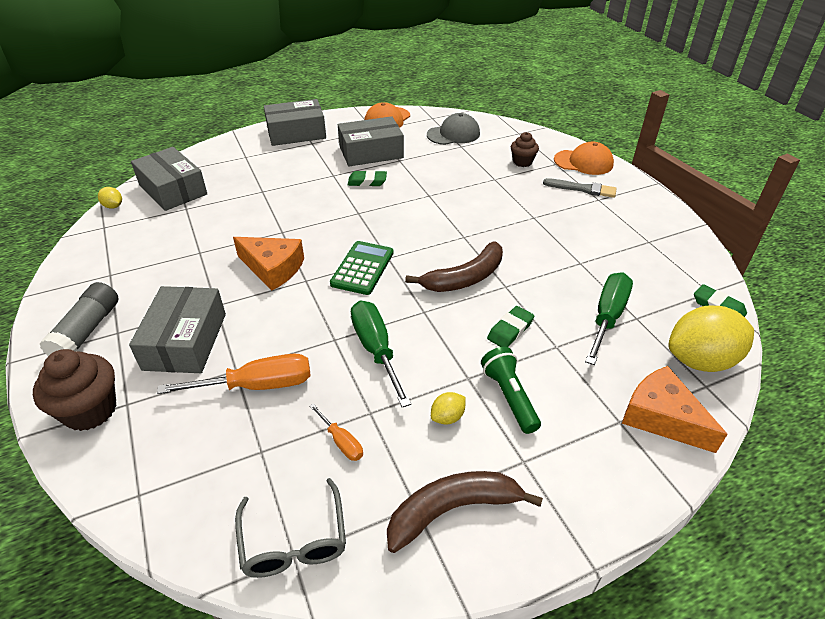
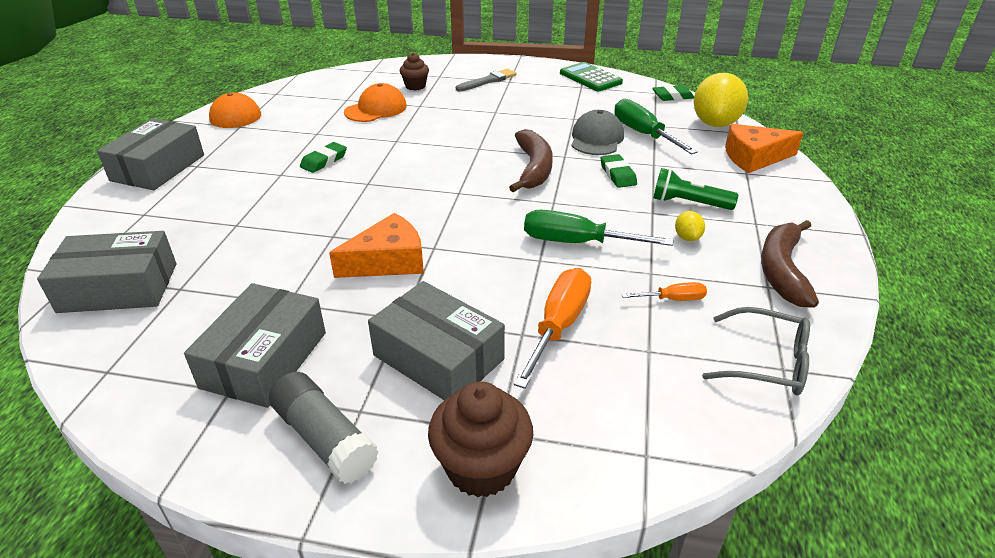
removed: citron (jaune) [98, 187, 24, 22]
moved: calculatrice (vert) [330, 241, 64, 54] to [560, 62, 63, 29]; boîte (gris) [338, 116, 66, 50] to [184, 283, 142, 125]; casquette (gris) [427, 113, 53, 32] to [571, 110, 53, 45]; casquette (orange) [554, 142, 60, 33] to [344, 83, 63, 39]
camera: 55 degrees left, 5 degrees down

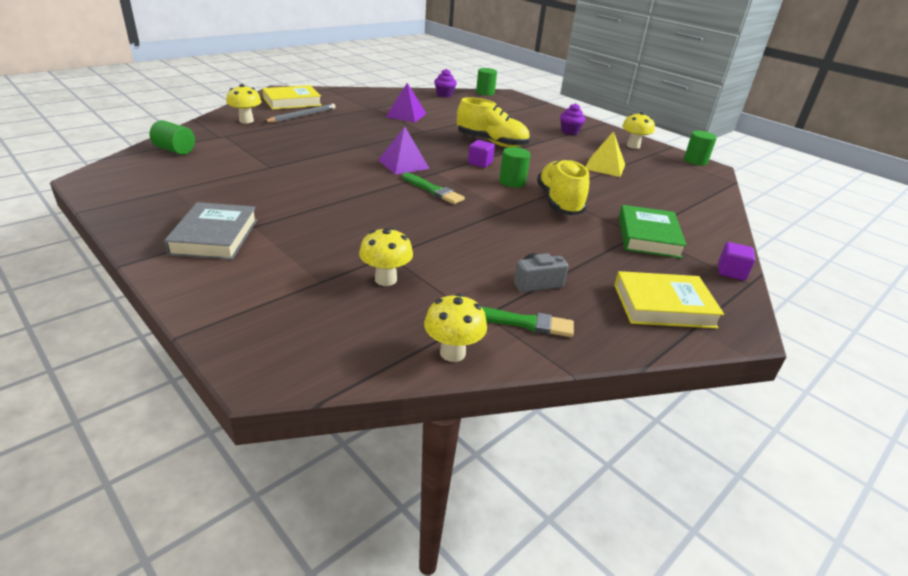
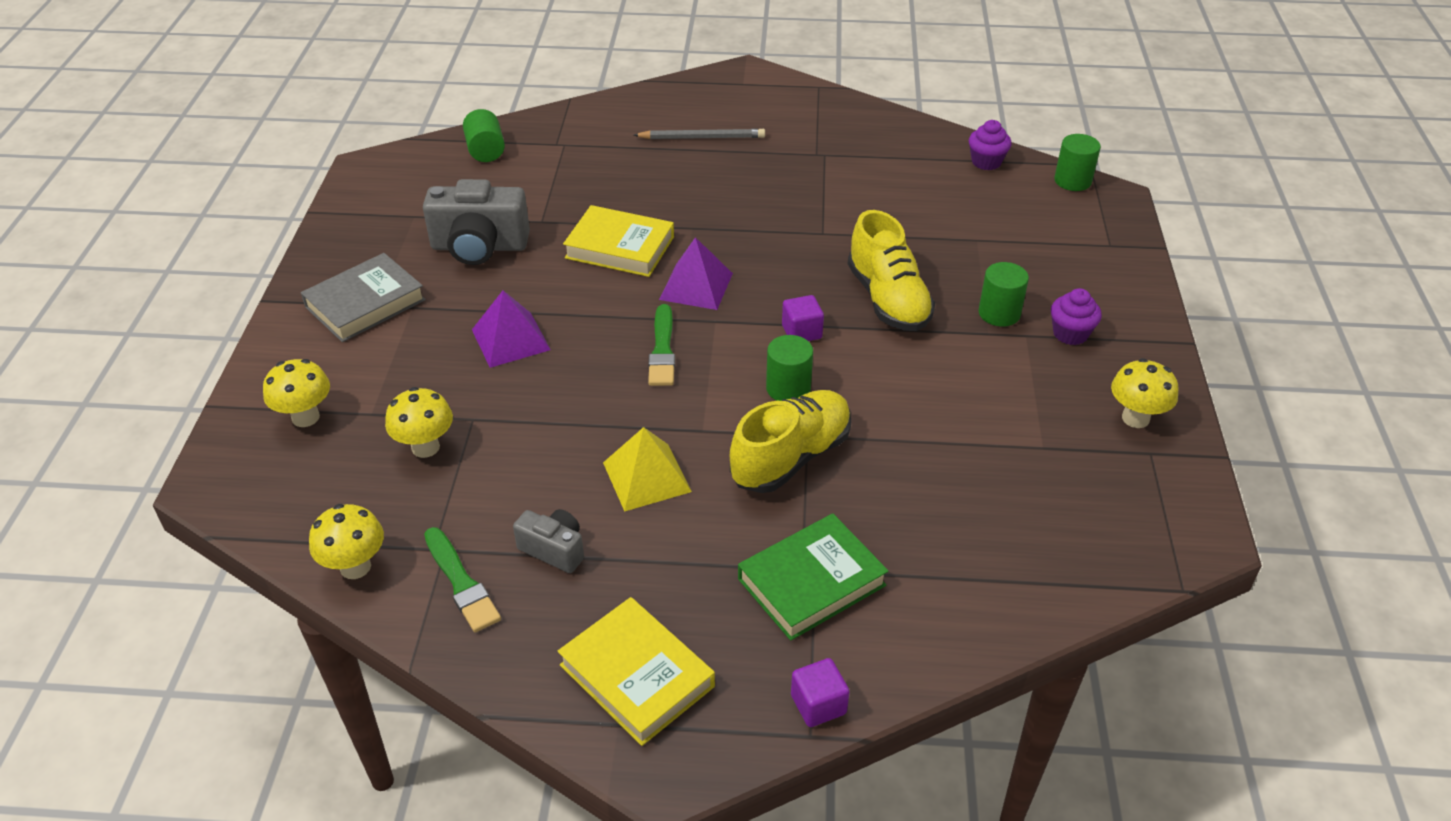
added: appareil photo (gris) [423, 179, 107, 86]
moved: champignon (jaune) [226, 84, 36, 40] to [263, 359, 67, 68]; livre (jaune) [262, 85, 60, 25] to [563, 205, 111, 72]; pyramide (violet) [386, 83, 40, 40] to [472, 290, 79, 78]; pyramide (jaune) [585, 131, 40, 46] to [603, 427, 89, 85]; cylindre (vert) [684, 131, 33, 35] to [979, 262, 50, 65]
camera: 50 degrees right, 10 degrees up

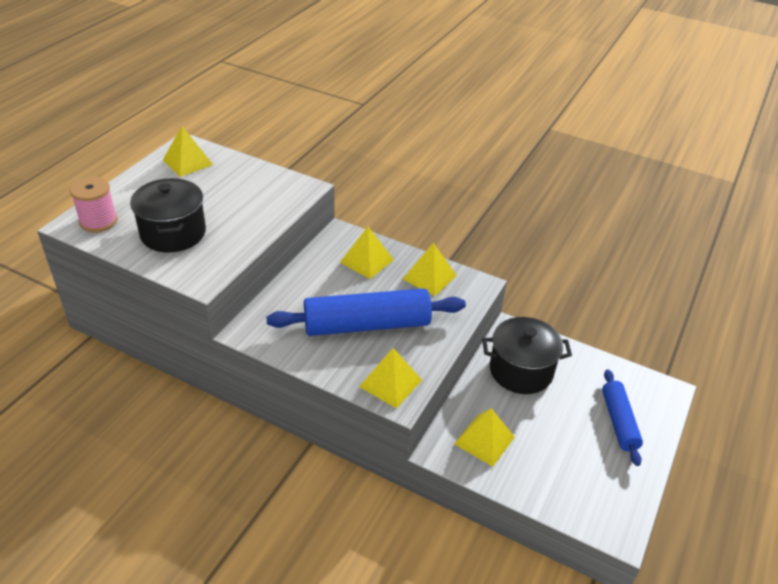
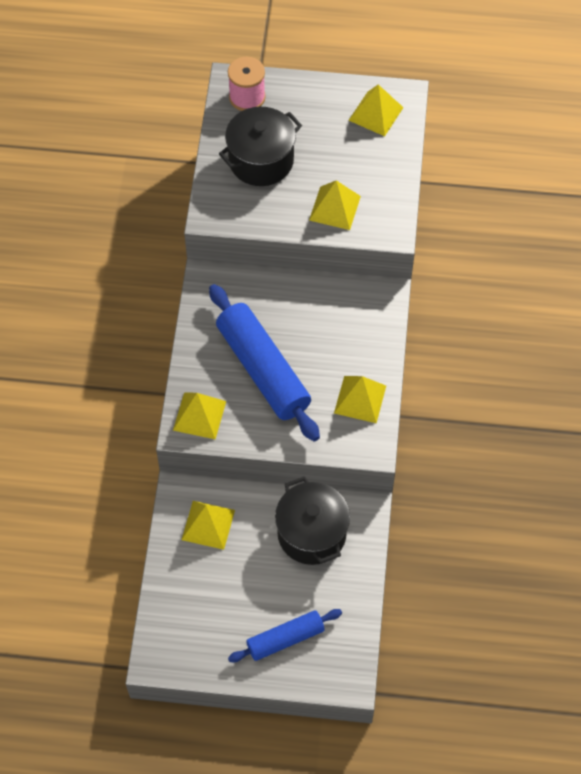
moved: pyramide (jaune) [340, 227, 54, 52] to [309, 180, 52, 50]
camera: 70 degrees right, 20 degrees up

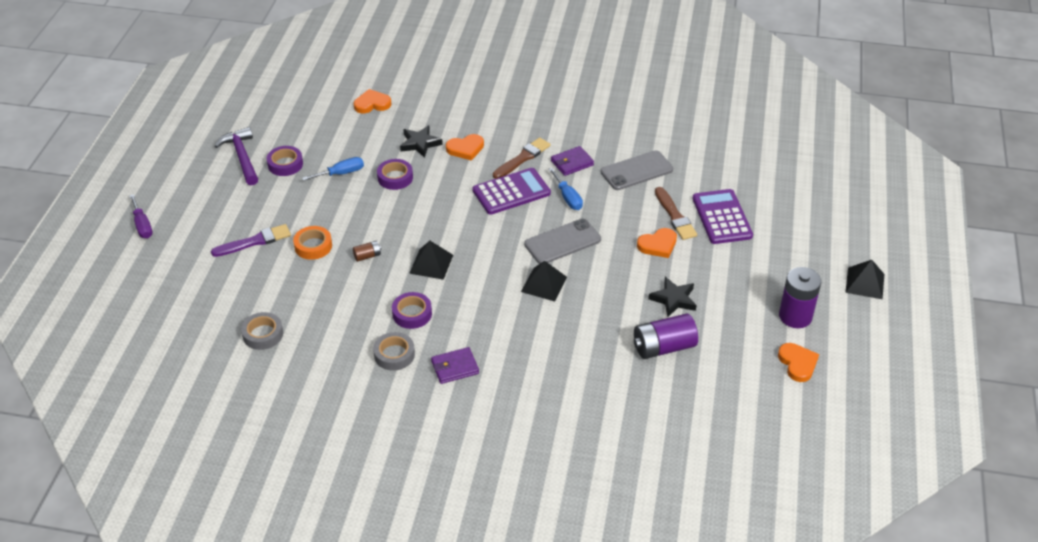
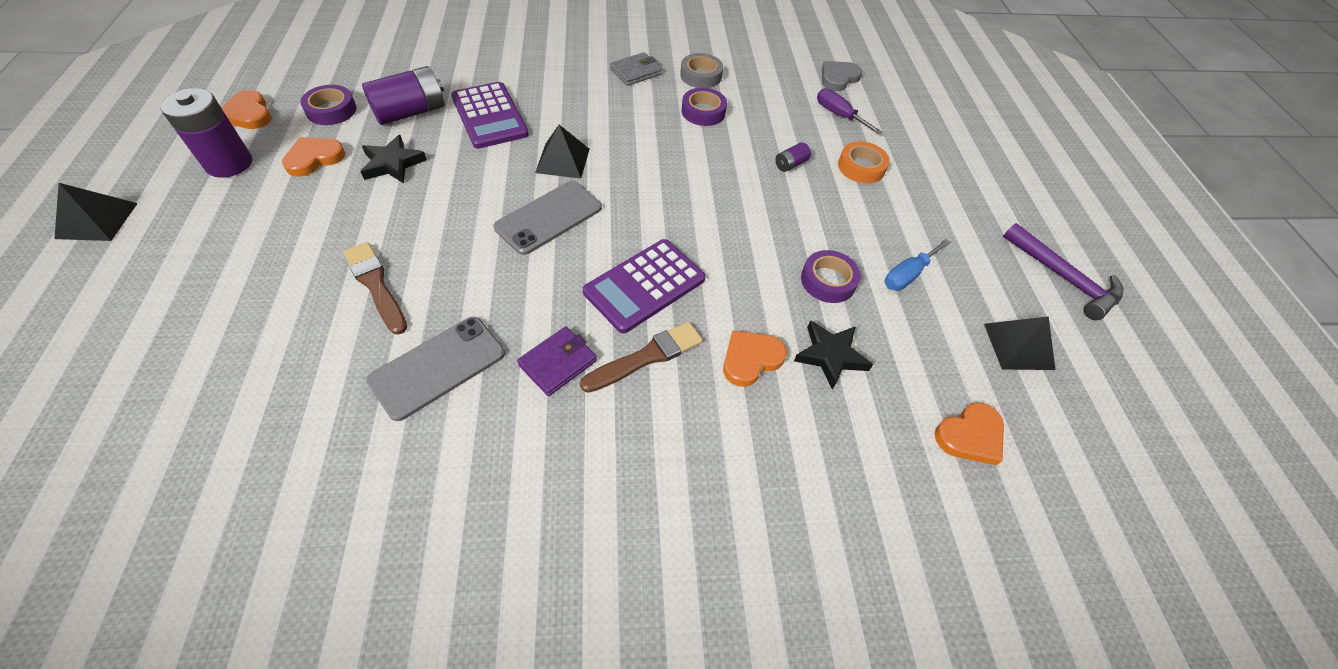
removed: pinceau (violet) [211, 224, 80, 33]; tournevis (bleu) [549, 168, 34, 42]
moved: tournevis (violet) [129, 194, 24, 45] to [817, 88, 65, 46]; ruban adhésif (violet) [267, 146, 36, 30] to [300, 85, 57, 40]; pyramide (noir) [409, 241, 44, 39] to [984, 316, 72, 54]; cœur (orange) [637, 228, 40, 30] to [282, 137, 64, 40]; calculatrice (violet) [692, 189, 61, 55] to [451, 82, 78, 67]
replaced: ruban adhésif (gris) [241, 312, 42, 38] to cœur (gris) [822, 61, 40, 30]
recoloured: pile (marron) [353, 241, 28, 21] to pile (violet) [775, 142, 36, 30]; portefeuille (violet) [431, 347, 48, 37] to portefeuille (gris) [610, 52, 52, 34]
turned: pinceau (marron) [493, 137, 58, 42] = [580, 322, 123, 71] 150 degrees counterclockwise
camera: 160 degrees right, 10 degrees up

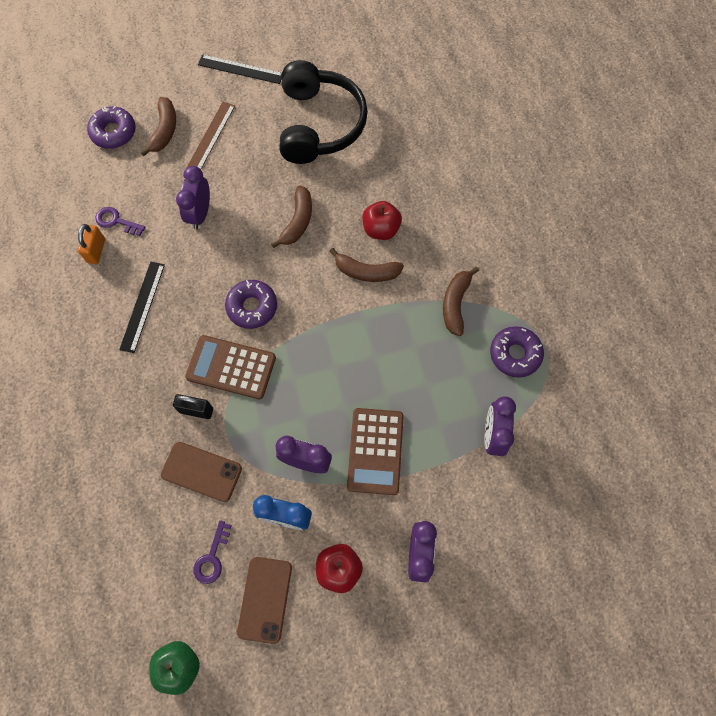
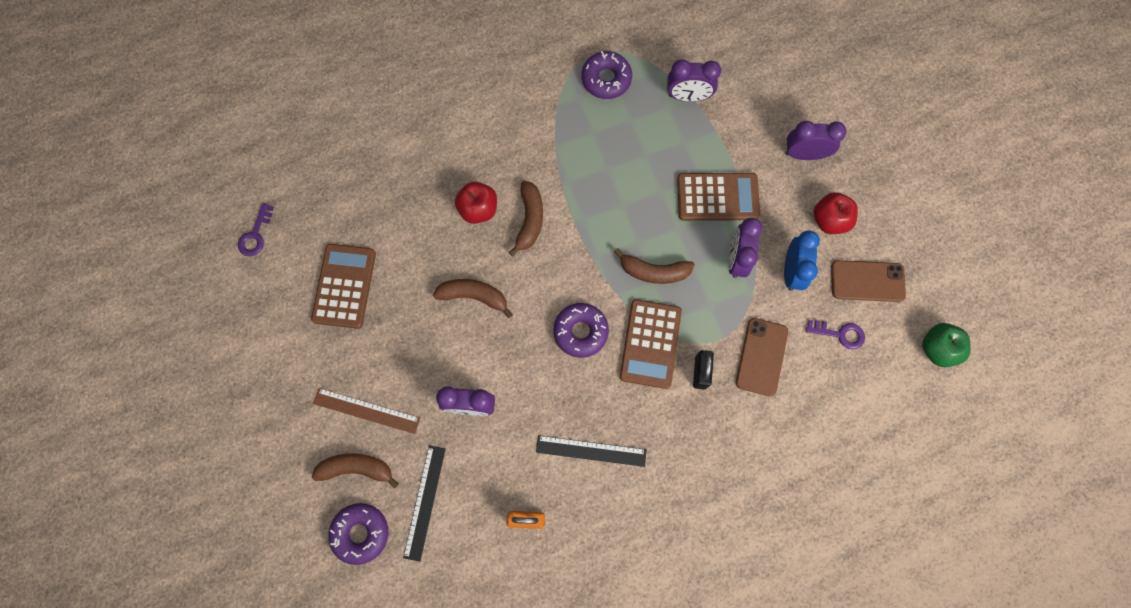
moved: clé (violet) [95, 207, 51, 29] to [238, 203, 36, 53]; règle (noir) [198, 54, 84, 30] to [403, 445, 42, 117]; banane (marron) [443, 267, 36, 69] to [614, 248, 81, 36]
replaced: casque audio (noir) [279, 60, 89, 104] to calculatrice (marron) [311, 244, 65, 85]
camera: 95 degrees left, 5 degrees up

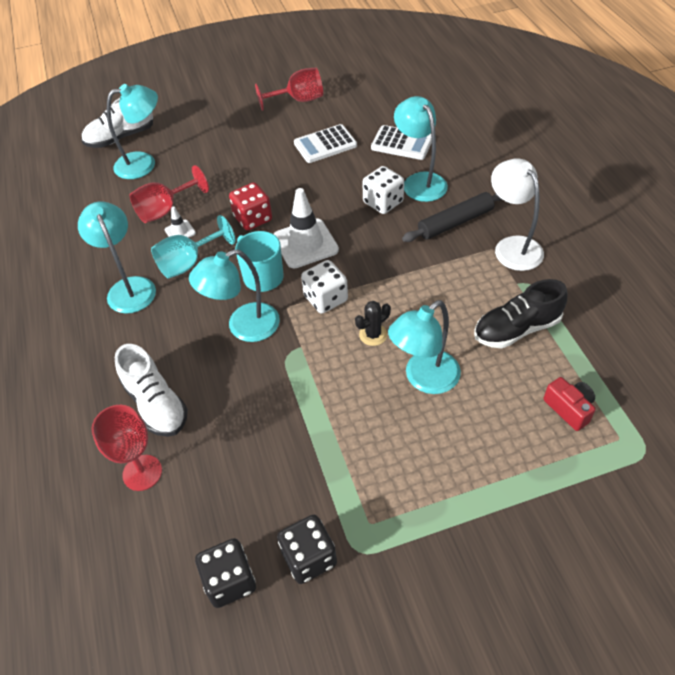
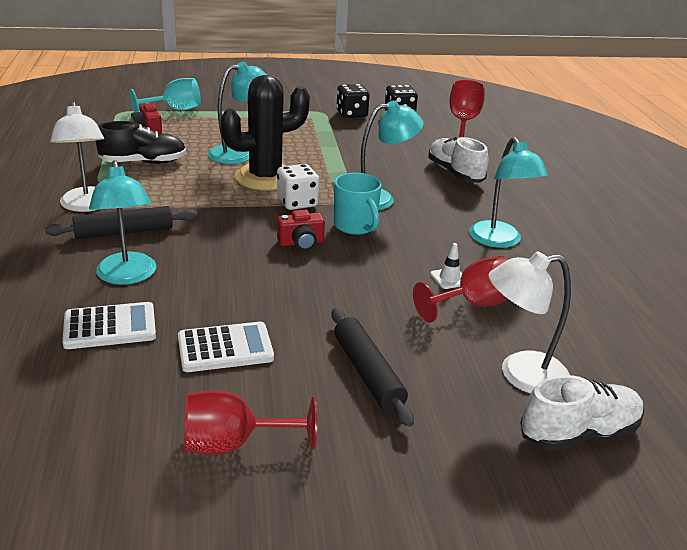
removed: dé (rouge) [229, 182, 43, 49]; dé (blanc) [362, 166, 42, 48]
added: rouleau à pâtisserie (noir) [331, 308, 83, 119]
moved: verre à pied (turquoise) [151, 215, 84, 63] to [130, 78, 71, 34]
replaced: cône de chantier (blanc) [274, 188, 65, 80] to appareil photo (rouge) [277, 210, 48, 41]
recoloured: lampe (turquoise) [107, 84, 51, 95] to lampe (blanc) [488, 251, 83, 143]
turned: calculatrice (blanc) [371, 125, 61, 35] = [62, 302, 94, 47] 135 degrees clockwise
resized: cactus (noir) [355, 301, 36, 45] = [220, 75, 90, 115] x2.41
camera: 175 degrees left, 20 degrees down

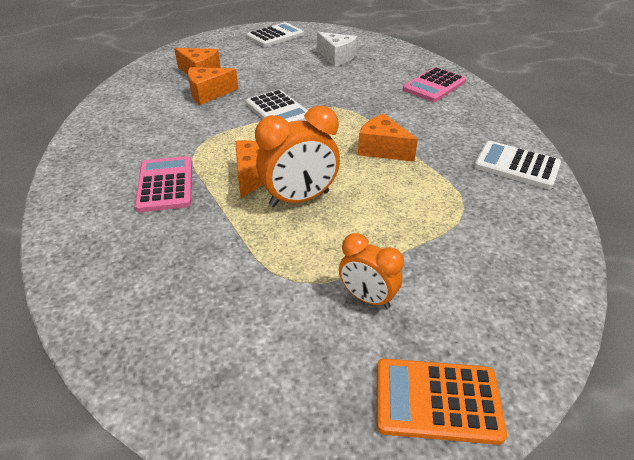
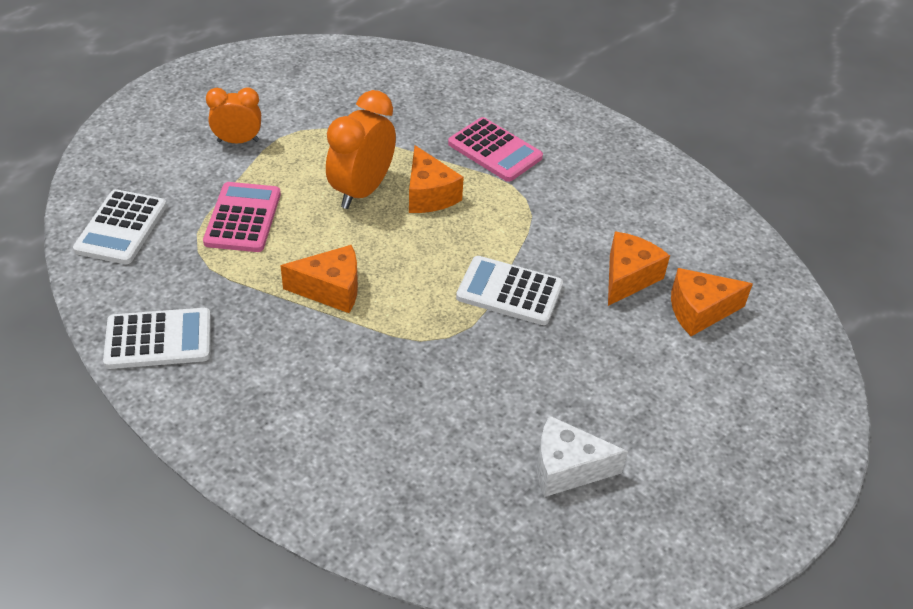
removed: calculatrice (orange) [377, 358, 130, 87]
moved: calculatrice (blanc) [247, 22, 57, 25] to [73, 189, 94, 75]; calculatrice (rose) [403, 67, 63, 35] to [203, 182, 78, 70]
camera: 140 degrees right, 5 degrees up

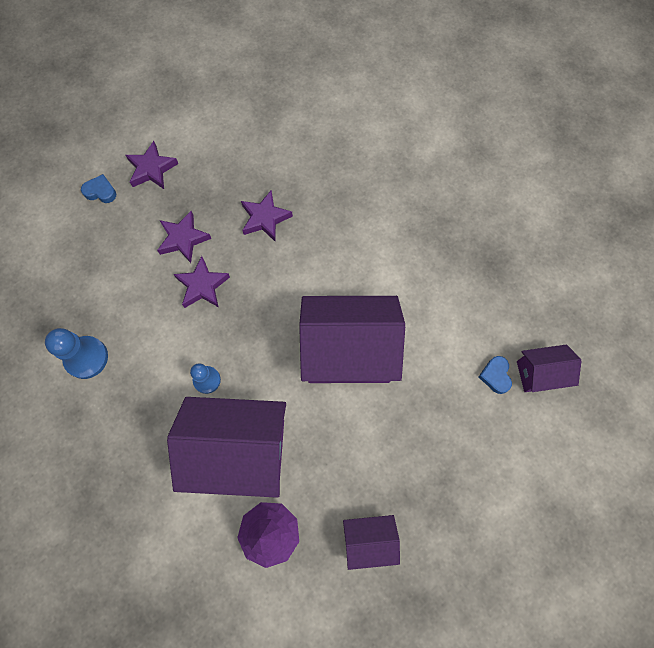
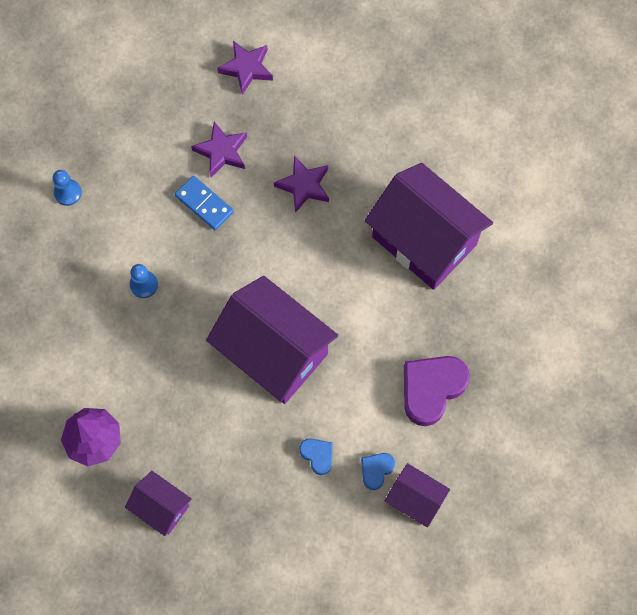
added: cœur (violet) [404, 356, 66, 70]
moved: cœur (bleu) [81, 174, 35, 29] to [299, 438, 34, 37]; maison (violet) [167, 397, 119, 101] to [365, 163, 128, 127]
replaced: étoile (violet) [173, 256, 57, 52] to domino (bleu) [175, 176, 59, 54]
resized: pion (bleu) [45, 328, 63, 51] = [52, 170, 30, 36] x0.63
camera: 40 degrees right, 0 degrees up

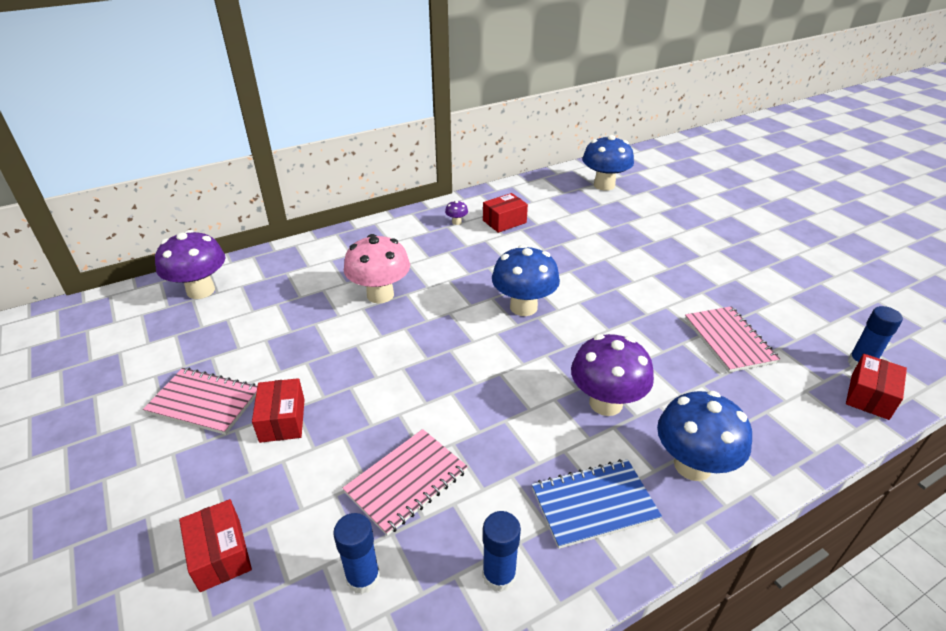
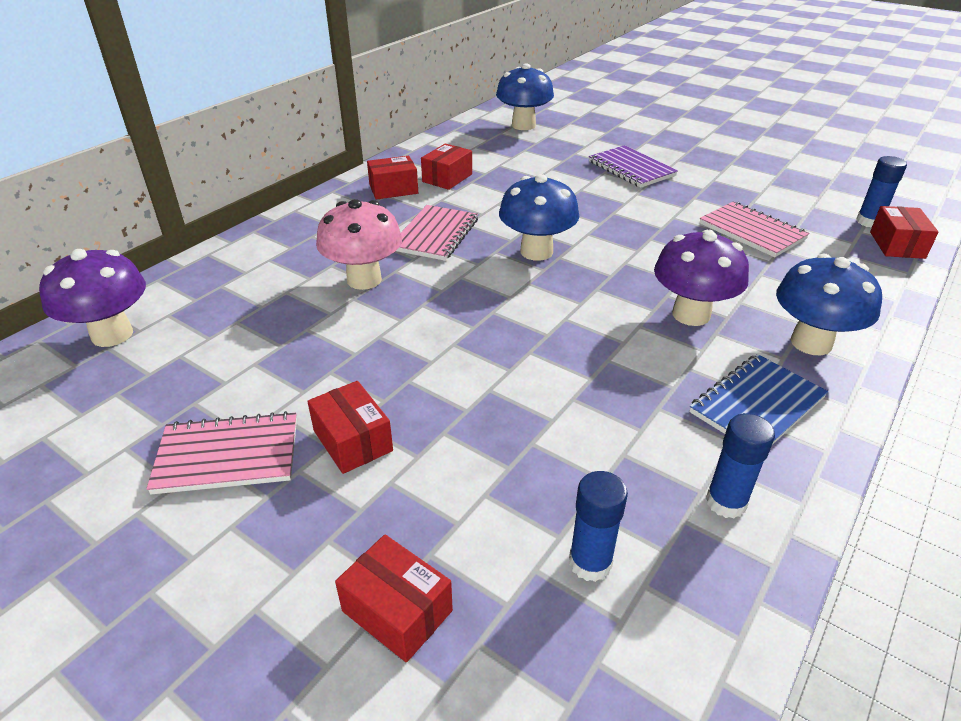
added: carnet (violet) [589, 145, 89, 43]
moved: carnet (rose) [343, 429, 125, 107] to [396, 205, 82, 56]
replaced: champignon (violet) [445, 201, 23, 24] to boîte (rouge) [367, 156, 51, 44]
camera: 25 degrees left, 0 degrees up

